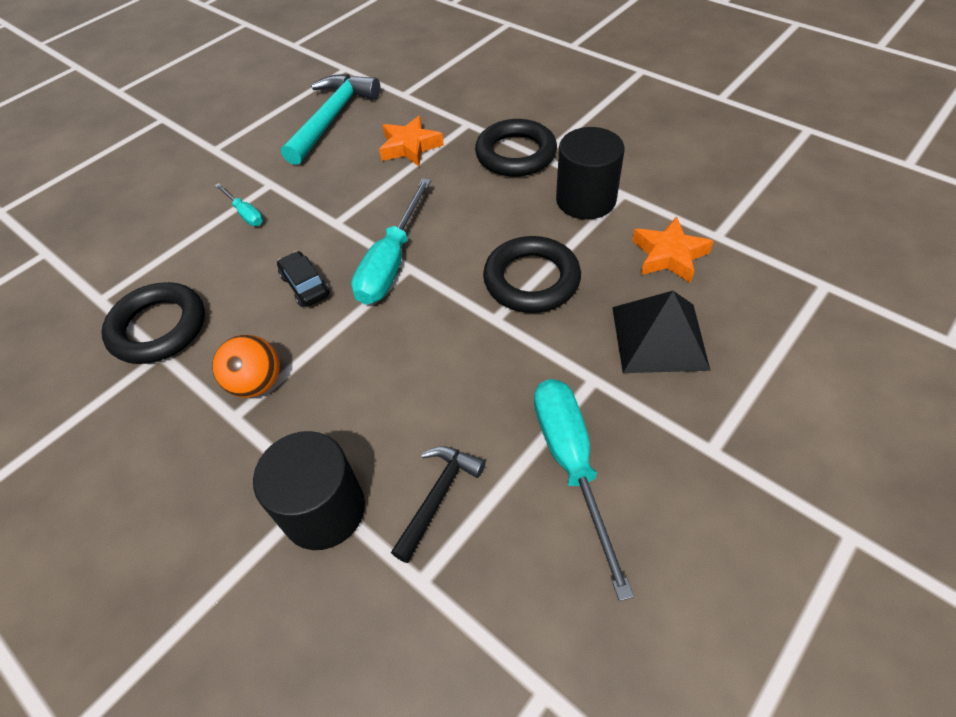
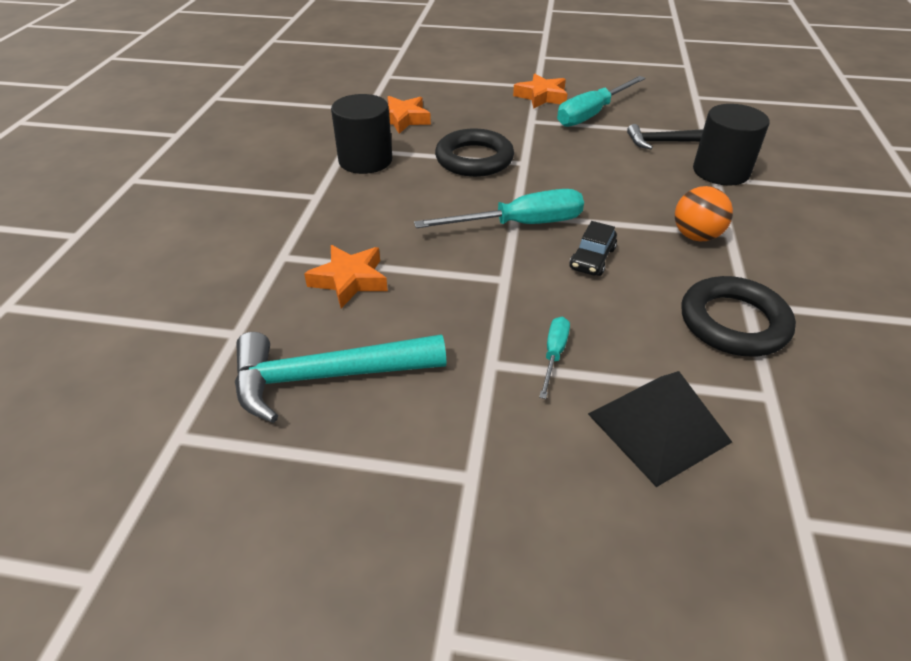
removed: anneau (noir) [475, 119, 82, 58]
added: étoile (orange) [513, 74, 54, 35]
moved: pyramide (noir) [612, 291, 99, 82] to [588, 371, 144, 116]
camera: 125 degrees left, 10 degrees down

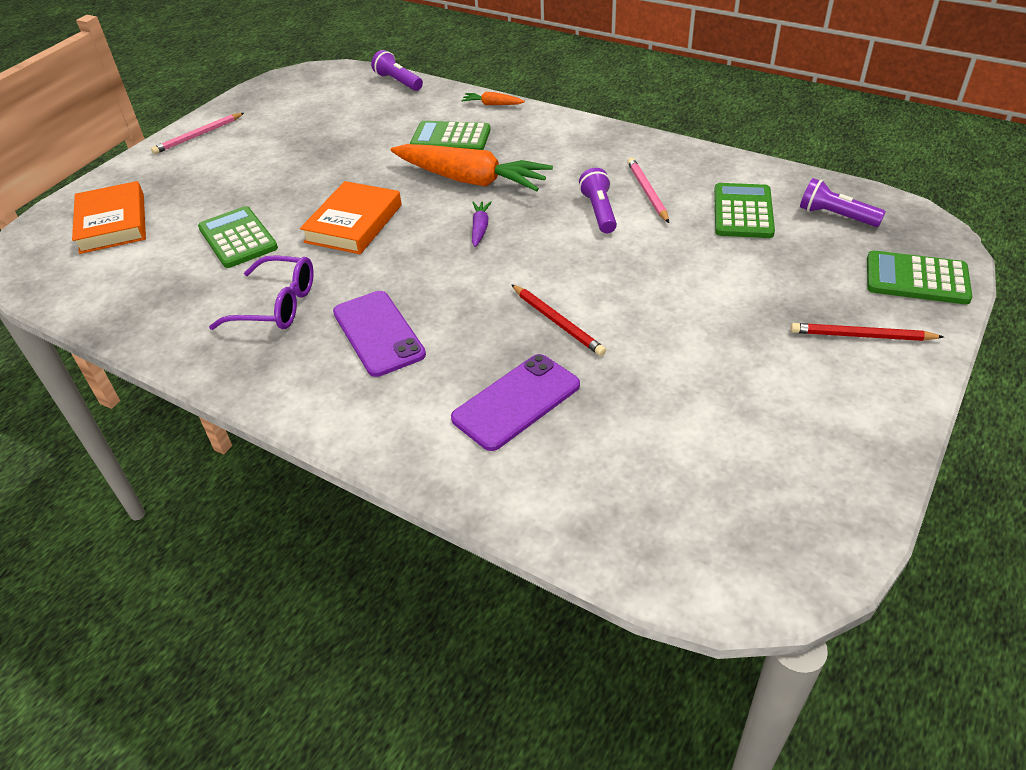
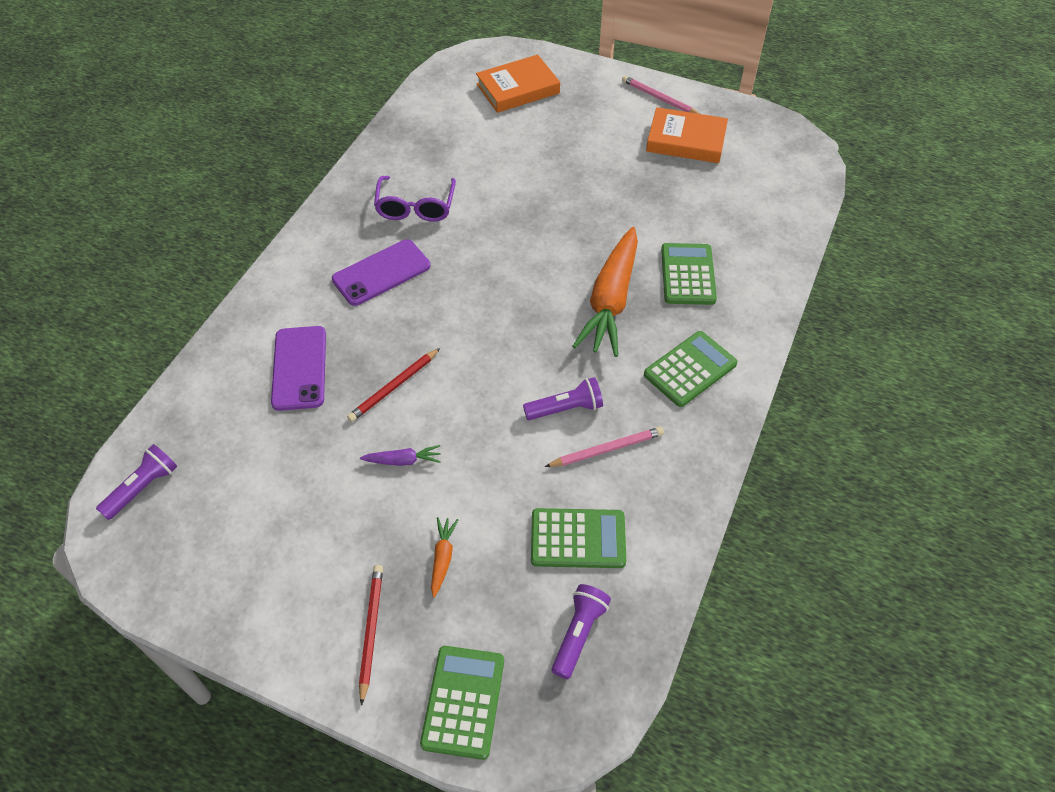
moved: calculatrice (vert) [198, 206, 80, 62] to [644, 331, 94, 76]; livre (orange) [300, 181, 102, 73] to [646, 107, 82, 56]; lampe de poche (violet) [371, 50, 52, 41] to [96, 444, 81, 76]; carotte (orange) [461, 92, 64, 13] to [431, 517, 27, 81]; carotte (violet) [472, 201, 20, 46] to [360, 445, 81, 21]
turned: téléphone (violet) [451, 354, 129, 97] = [271, 326, 55, 85] 45 degrees clockwise
camera: 80 degrees right, 10 degrees up

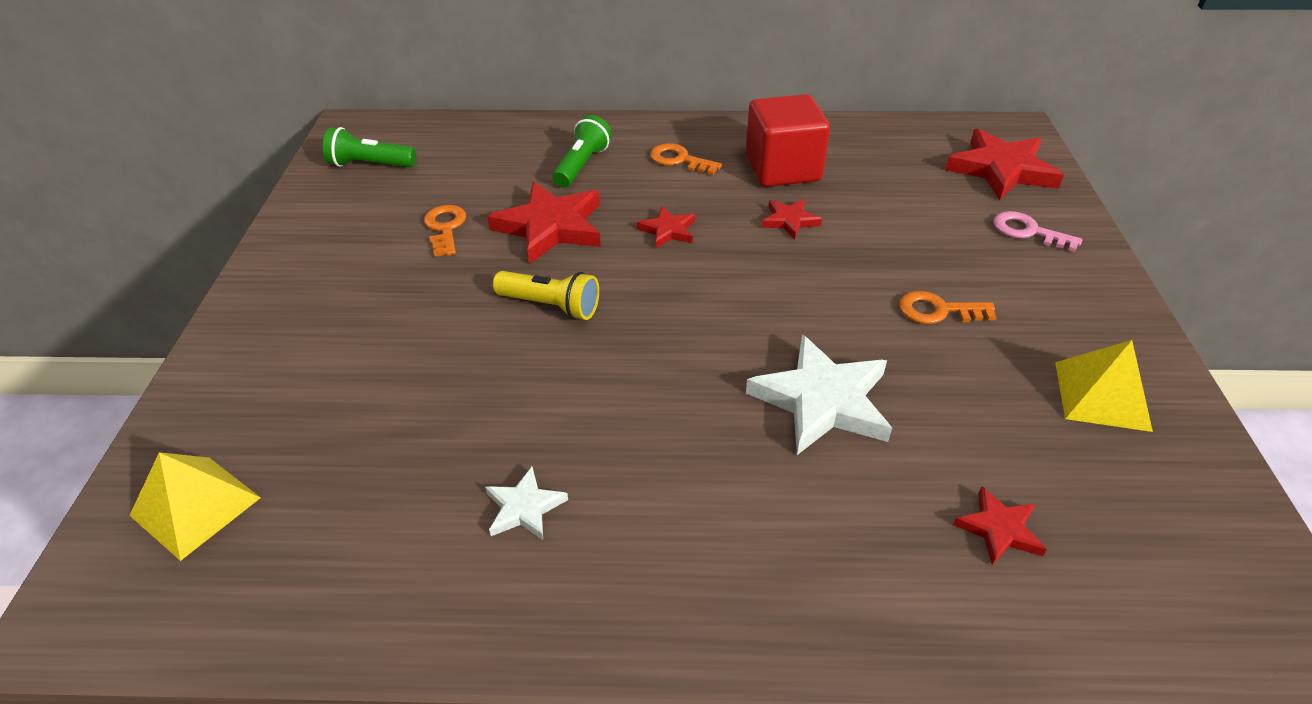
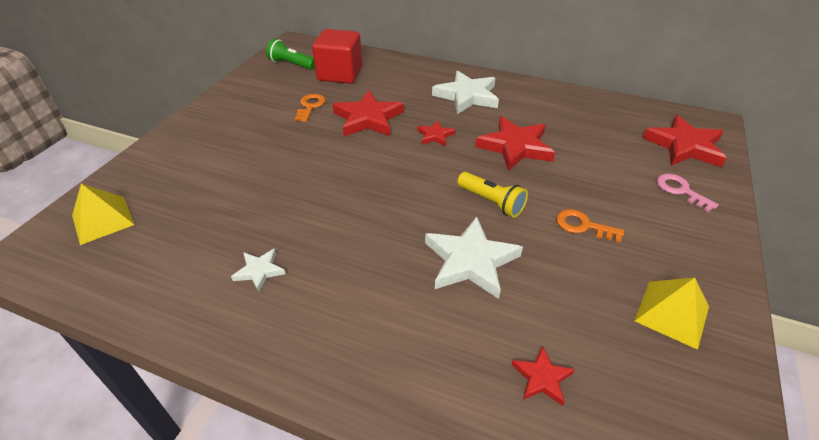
removed: lampe de poche (vert) [552, 115, 60, 73]
moved: lampe de poche (jaune) [493, 271, 106, 49] to [457, 172, 71, 46]; cube (rouge) [746, 94, 84, 93] to [312, 29, 50, 55]
replaced: clé (orange) [650, 143, 72, 32] to étoile (blanc) [432, 71, 67, 43]
resized: étoile (rouge) [762, 199, 60, 41] = [475, 116, 80, 55] x1.95
camera: 20 degrees right, 0 degrees up

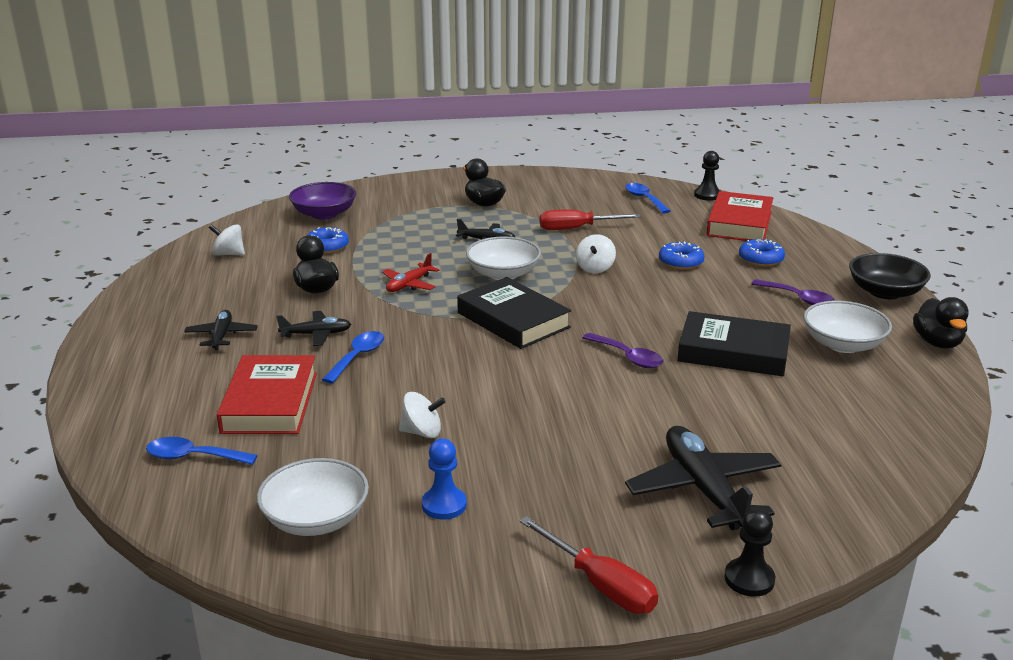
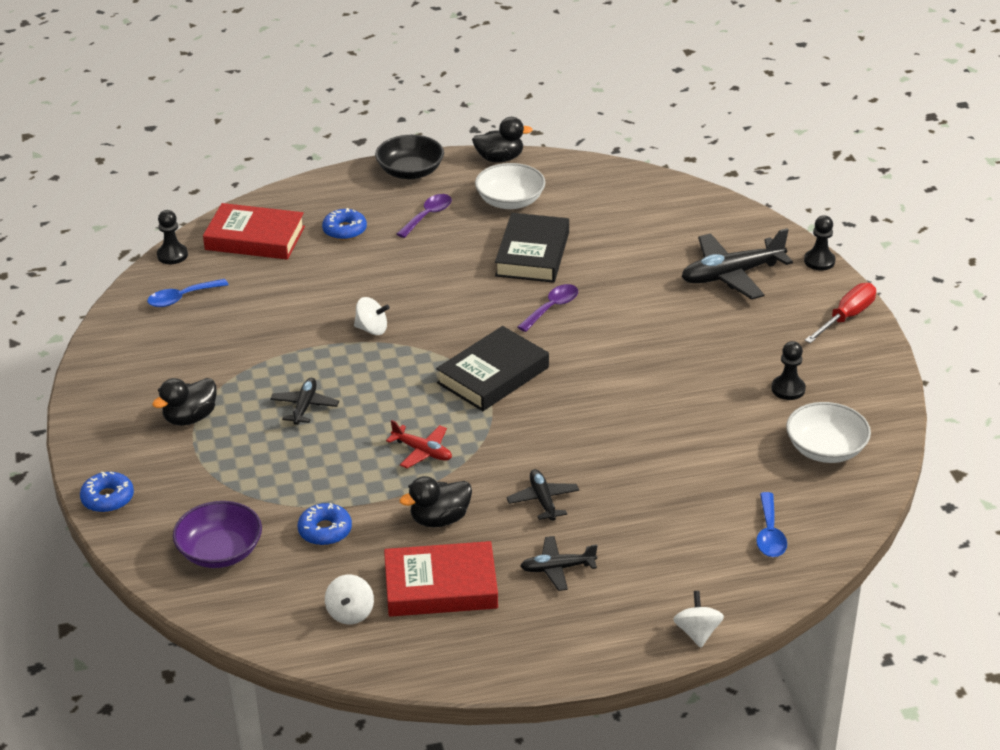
removed: cuillère (bleu) [322, 331, 62, 53]; bol (blanc) [466, 236, 75, 44]; tournevis (rouge) [540, 210, 101, 20]
moved: livre (rouge) [217, 355, 100, 79] to [384, 541, 114, 76]; toupie (blanc) [399, 392, 47, 46] to [673, 591, 51, 57]; beignet (bleu) [659, 242, 45, 28] to [80, 472, 54, 41]
recoloured: pion (bleu) [422, 439, 45, 81] to pion (noir) [771, 341, 35, 59]
camera: 95 degrees left, 10 degrees up

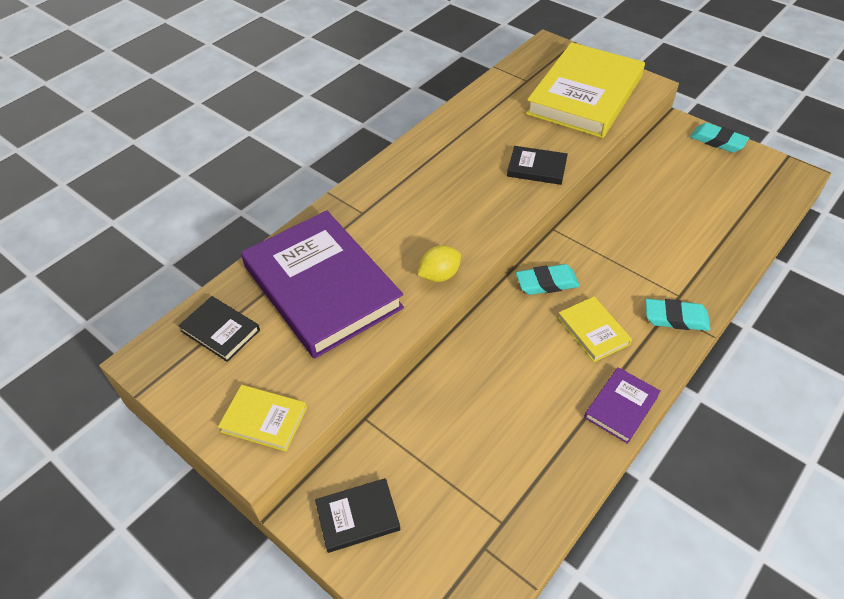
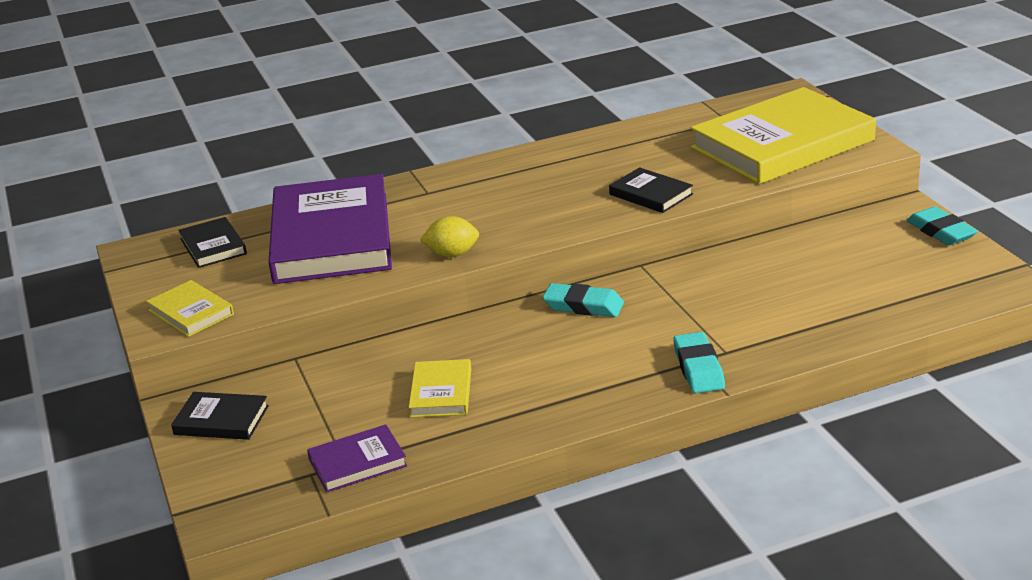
moved: livre (jaune) [558, 297, 74, 65] to [409, 359, 62, 59]; livre (violet) [584, 367, 76, 77] to [307, 424, 100, 69]
turned: gomme (turquoise) [645, 299, 65, 32] = [673, 332, 52, 61] 45 degrees clockwise
camera: 30 degrees right, 20 degrees down

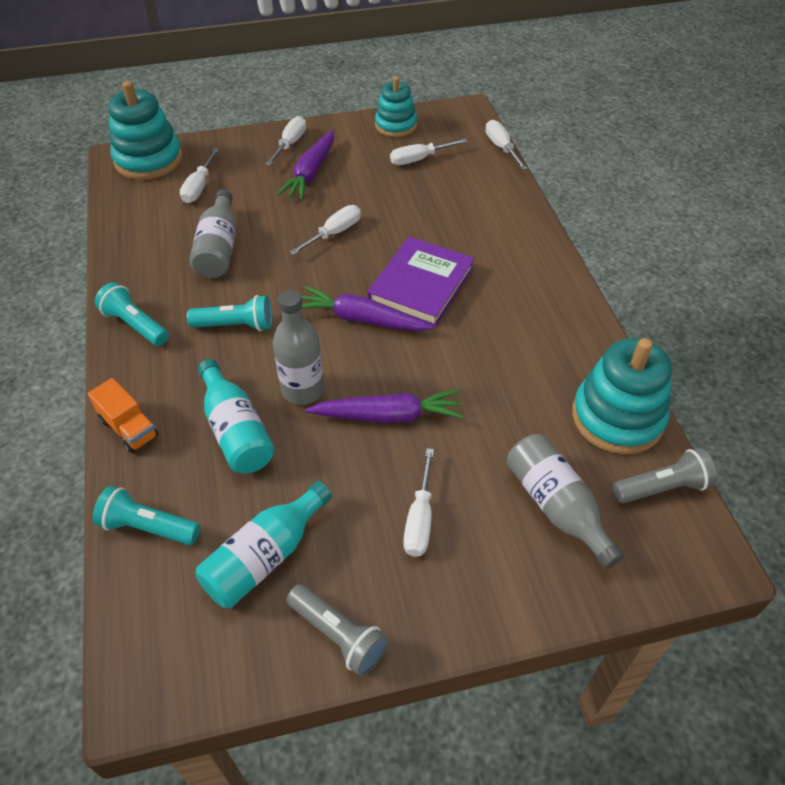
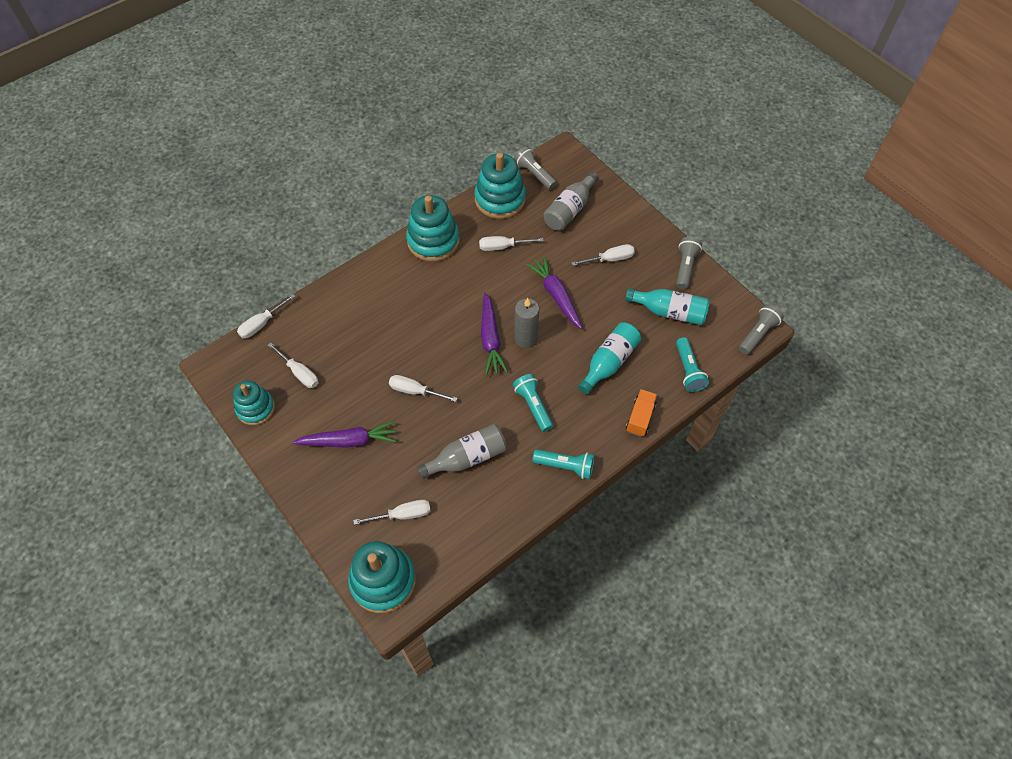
removed: bouteille (gris) [273, 290, 51, 115]; livre (violet) [367, 237, 108, 90]
added: jouet à empiler (turquoise) [406, 195, 54, 67]; bougie (gris) [514, 298, 25, 50]; lampe de poche (gris) [739, 304, 45, 51]
moved: tournevis (blanc) [265, 116, 41, 50] to [479, 236, 65, 15]
turned: lampe de poche (turquoise) [95, 282, 74, 64] = [532, 449, 62, 30] 90 degrees counterclockwise
camera: 115 degrees left, 10 degrees up

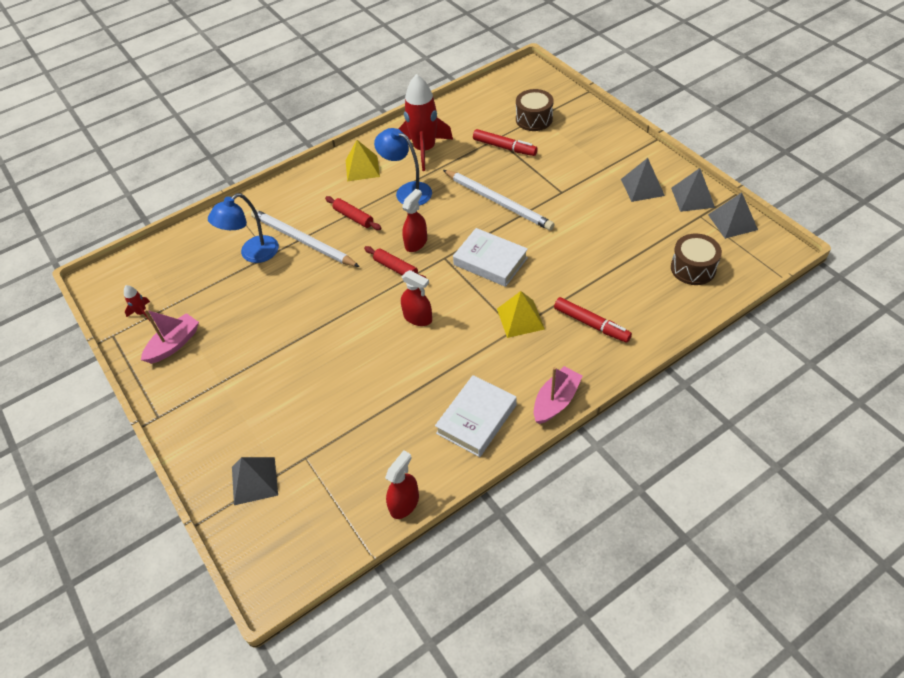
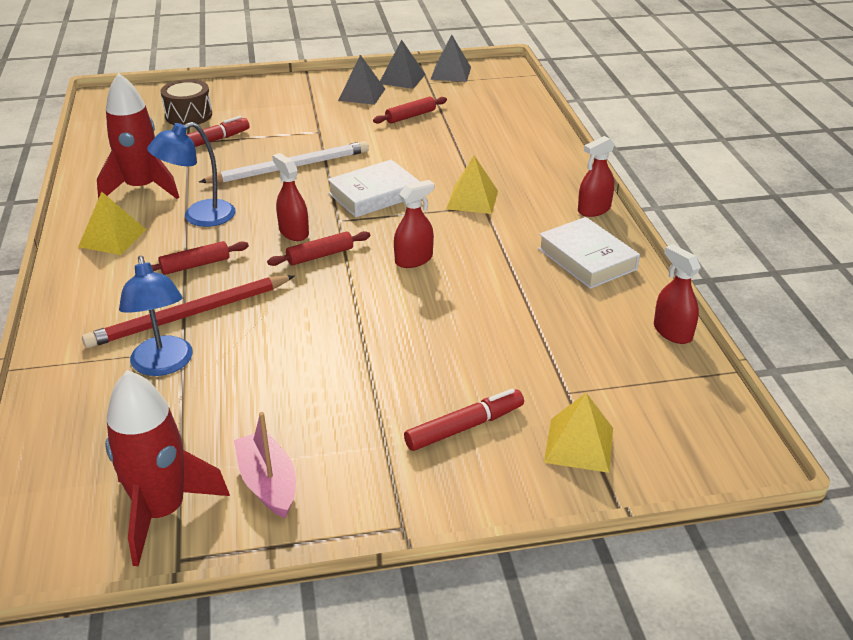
removed: tambour (marron) [671, 233, 51, 52]
added: rouleau à pâtisserie (rouge) [373, 97, 74, 27]
moved: feutre (rouge) [554, 297, 78, 46] to [404, 388, 120, 63]
replaced: bateau (rose) [534, 366, 49, 58] to vaporisateur (rouge) [578, 136, 37, 81]
recoloured: pyramide (gris) [232, 457, 46, 48] to pyramide (jaune) [544, 393, 69, 80]; crayon (blanc) [251, 209, 109, 58] to crayon (rouge) [82, 275, 213, 73]
resized: fusée (rouge) [124, 285, 26, 36] = [105, 370, 125, 197] x2.38
camera: 70 degrees left, 15 degrees down

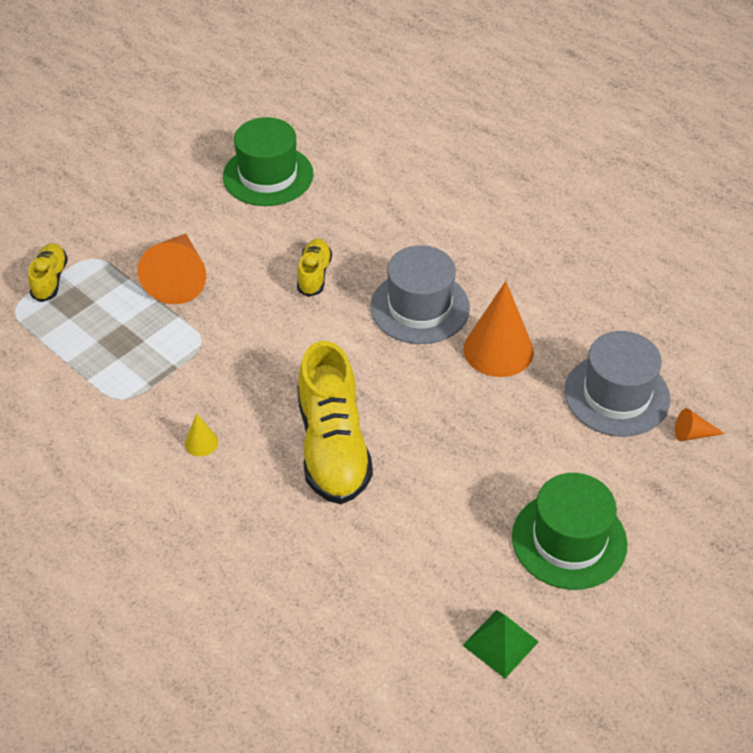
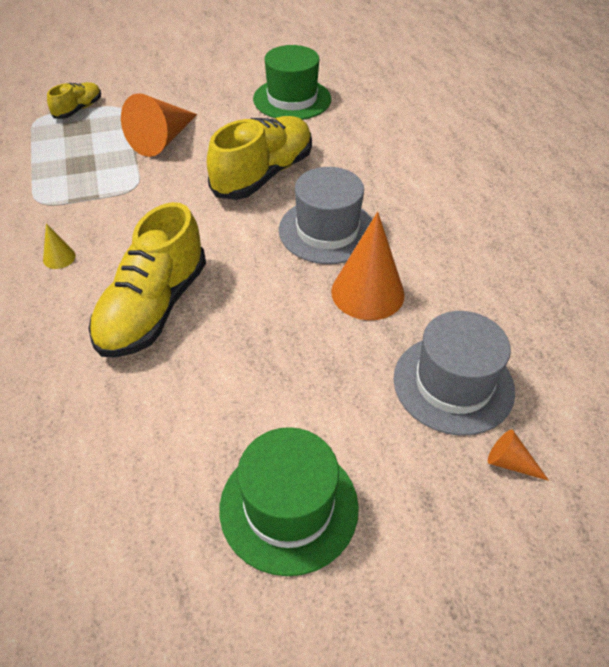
removed: pyramide (vert) [462, 610, 77, 68]
resized: chaussure (jaune) [297, 239, 35, 58] = [207, 116, 105, 84] x1.97
camera: 30 degrees right, 0 degrees up

